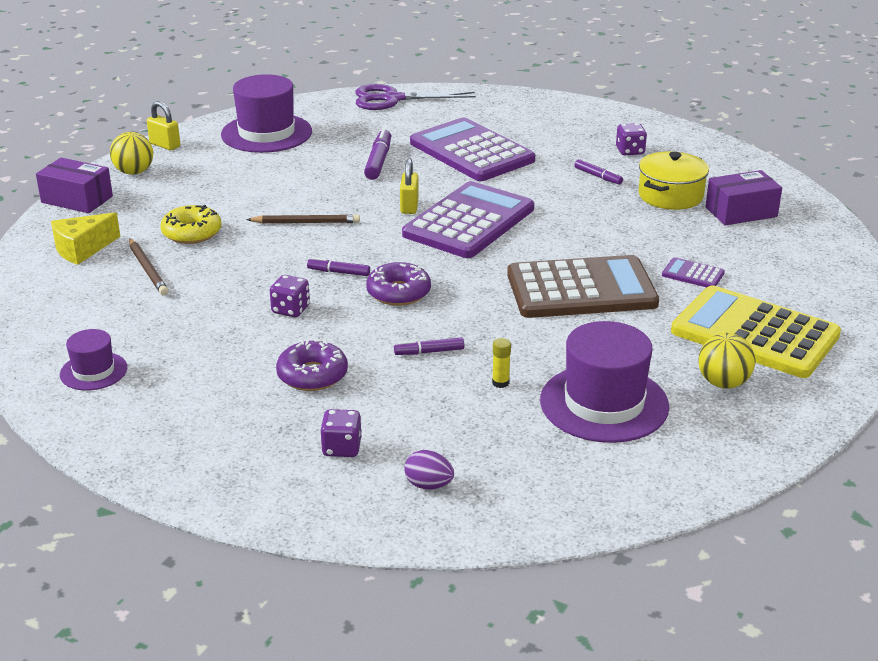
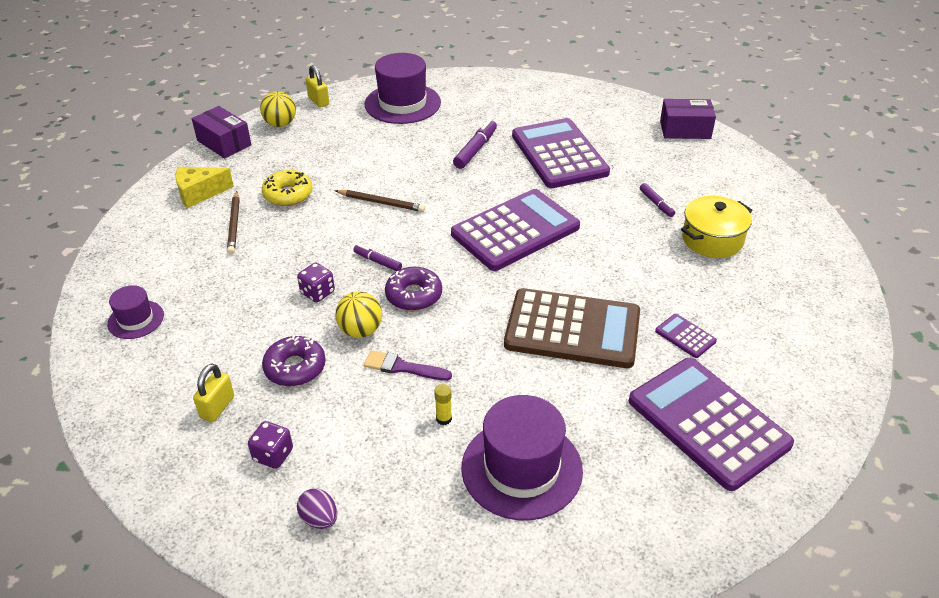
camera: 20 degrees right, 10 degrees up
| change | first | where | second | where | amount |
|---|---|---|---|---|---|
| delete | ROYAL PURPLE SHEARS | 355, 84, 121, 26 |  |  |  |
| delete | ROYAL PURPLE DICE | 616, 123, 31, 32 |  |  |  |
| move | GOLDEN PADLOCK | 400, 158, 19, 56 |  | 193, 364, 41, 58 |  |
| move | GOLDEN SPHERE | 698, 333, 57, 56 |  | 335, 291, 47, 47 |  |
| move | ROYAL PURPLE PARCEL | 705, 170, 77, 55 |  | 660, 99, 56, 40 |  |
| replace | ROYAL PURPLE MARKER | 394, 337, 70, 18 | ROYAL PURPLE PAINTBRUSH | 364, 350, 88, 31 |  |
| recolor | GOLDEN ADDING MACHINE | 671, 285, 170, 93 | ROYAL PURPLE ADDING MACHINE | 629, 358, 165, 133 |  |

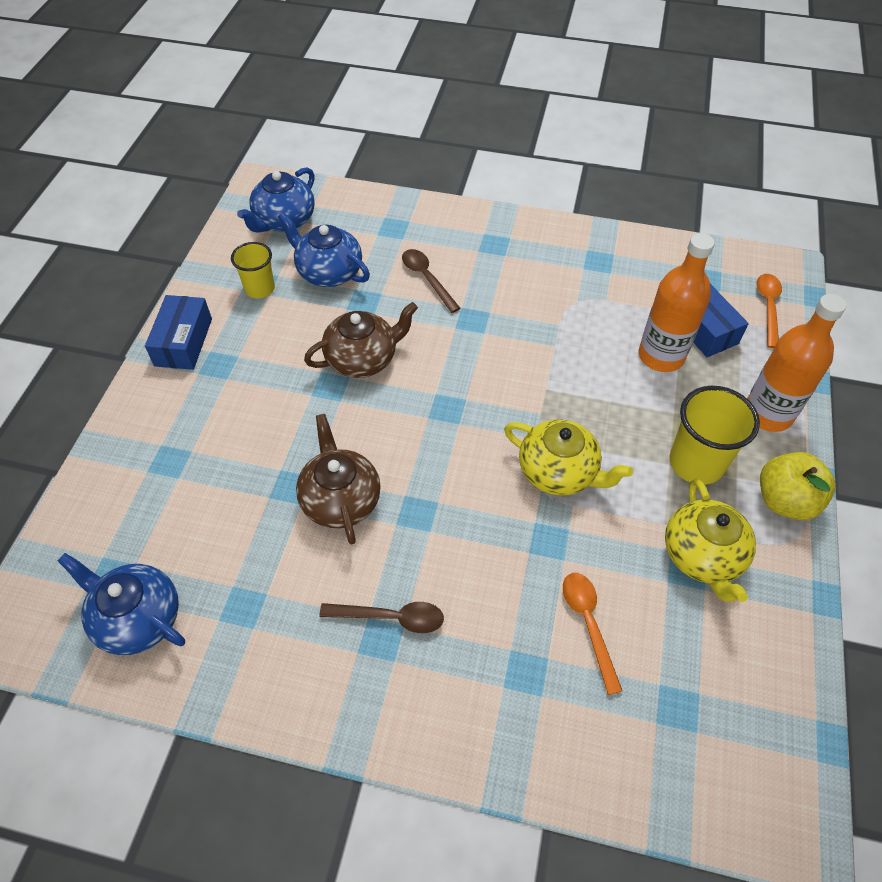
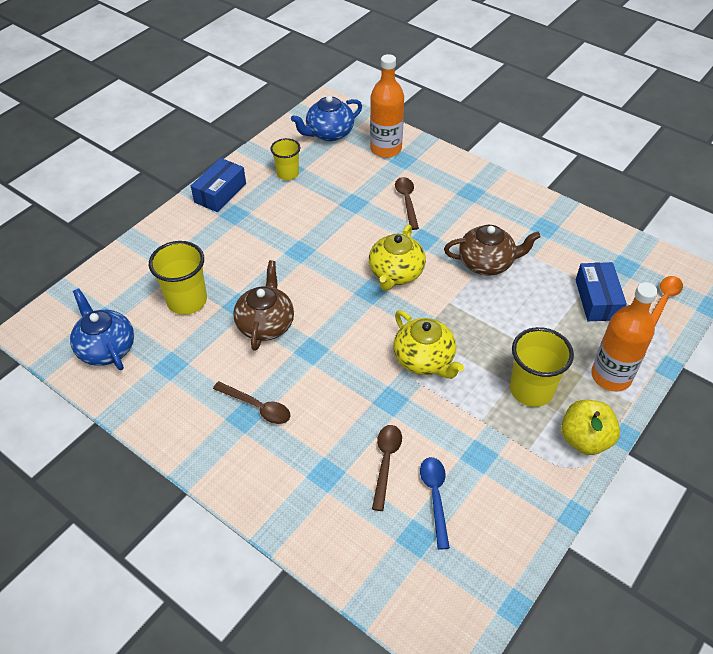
camera: 25 degrees right, 5 degrees down
| change | first | where | second | where | amount |
|---|---|---|---|---|---|
| delete | ROYAL BLUE CHINA TEAPOT | 278, 212, 92, 75 |  |  |  |
| insert |  |  | GOLDEN CUP | 149, 241, 58, 74 |  |
| insert |  |  | ROYAL BLUE TABLESPOON | 420, 457, 30, 93 |  |
| move | DARK BROWN CHINA TEAPOT | 304, 302, 114, 76 |  | 444, 225, 97, 51 |  |
| move | ORANGE-COLOURED BOTTLE | 639, 233, 76, 139 |  | 370, 54, 34, 104 |  |
| move | GOLDEN CHINA TEAPOT | 665, 478, 91, 124 |  | 369, 225, 57, 66 |  |
| recolor | ORANGE-COLOURED TABLESPOON | 563, 573, 59, 122 | DARK BROWN TABLESPOON | 372, 425, 30, 86 |  |

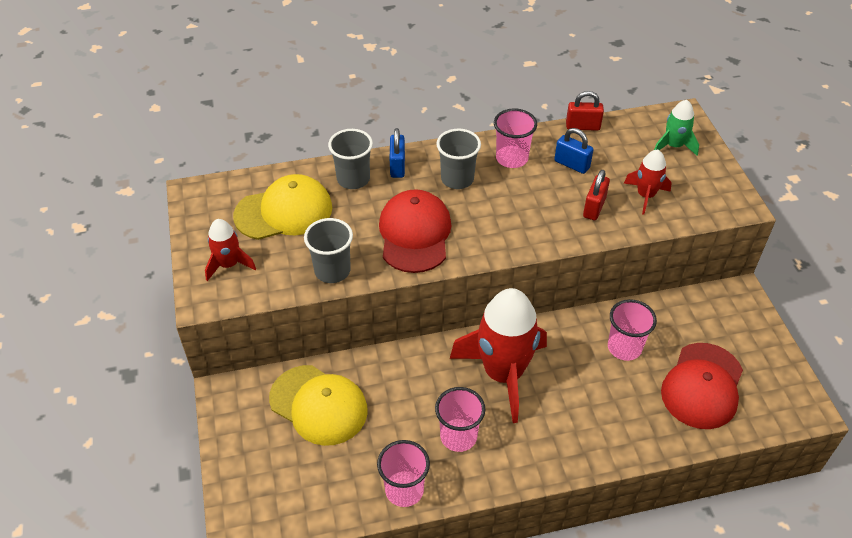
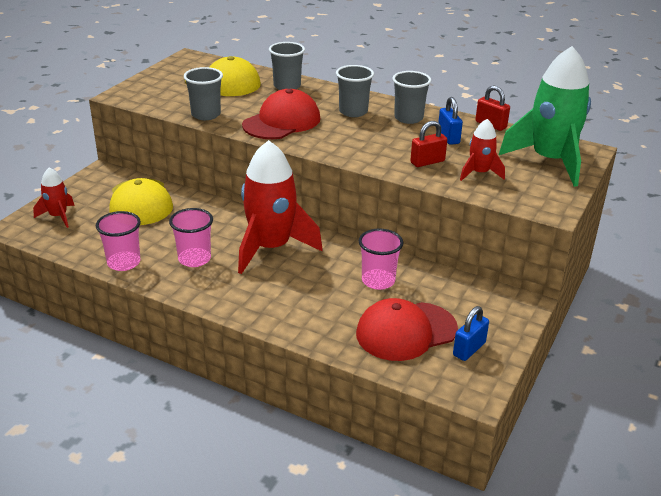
camera: 40 degrees right, 15 degrees down
| change | first | where | second | where | amount |
|---|---|---|---|---|---|
| move | CRIMSON ROCKET | 205, 219, 51, 62 |  | 33, 168, 42, 60 |  |
| move | ROYAL BLUE PADLOCK | 390, 128, 15, 50 |  | 453, 306, 36, 55 |  |
| recolor | PINK CUP | 494, 109, 43, 59 | GREY CUP | 392, 71, 39, 53 |  |
| resize | GREEN ROCKET | 654, 100, 45, 56 |  | 499, 46, 92, 141 | x2.05 |

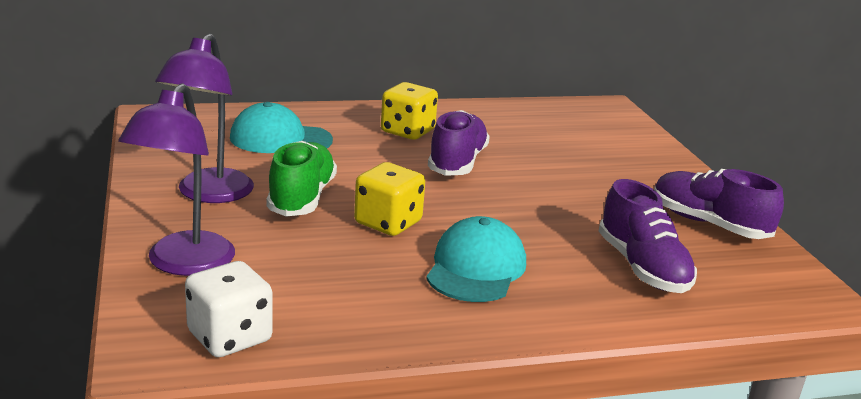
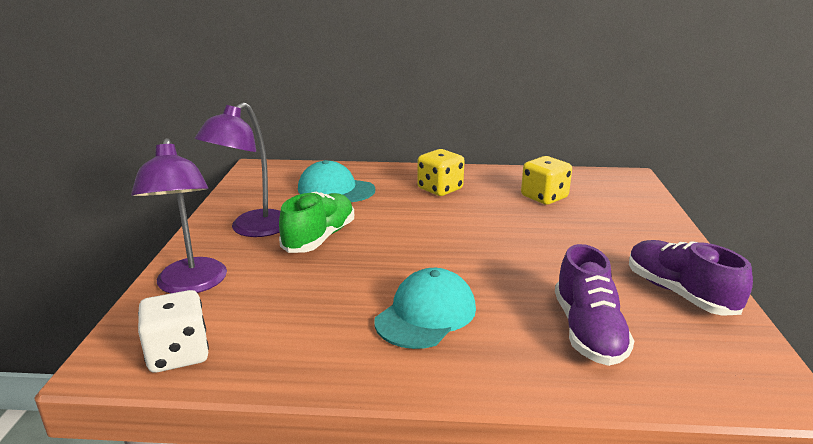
camera: 20 degrees right, 0 degrees up
| change | first | where | second | where | amount |
|---|---|---|---|---|---|
| delete | ROYAL PURPLE SNEAKER | 428, 110, 62, 66 |  |  |  |
| move | GOLDEN DICE | 354, 162, 71, 74 |  | 521, 156, 51, 49 |  |
| rotate | ROYAL PURPLE DESK LAMP | 118, 83, 117, 193 |  | 131, 138, 96, 156 | 45 degrees counterclockwise |

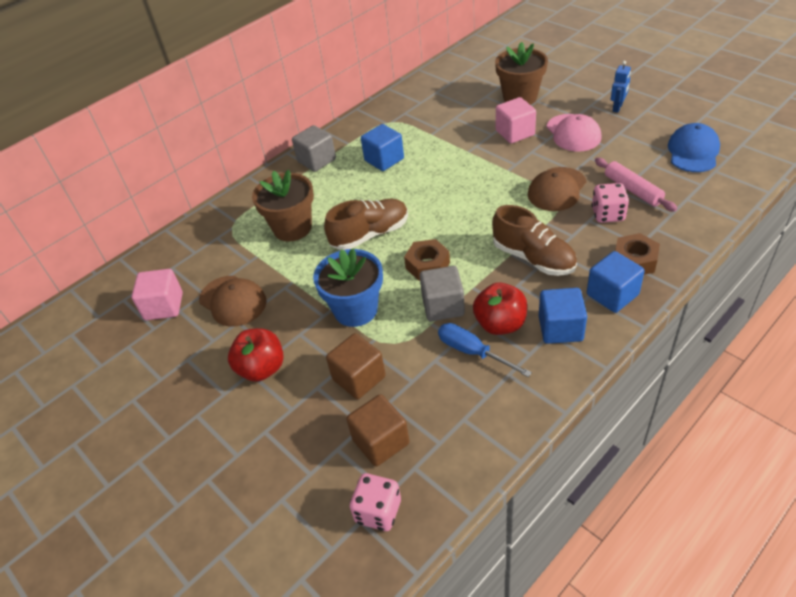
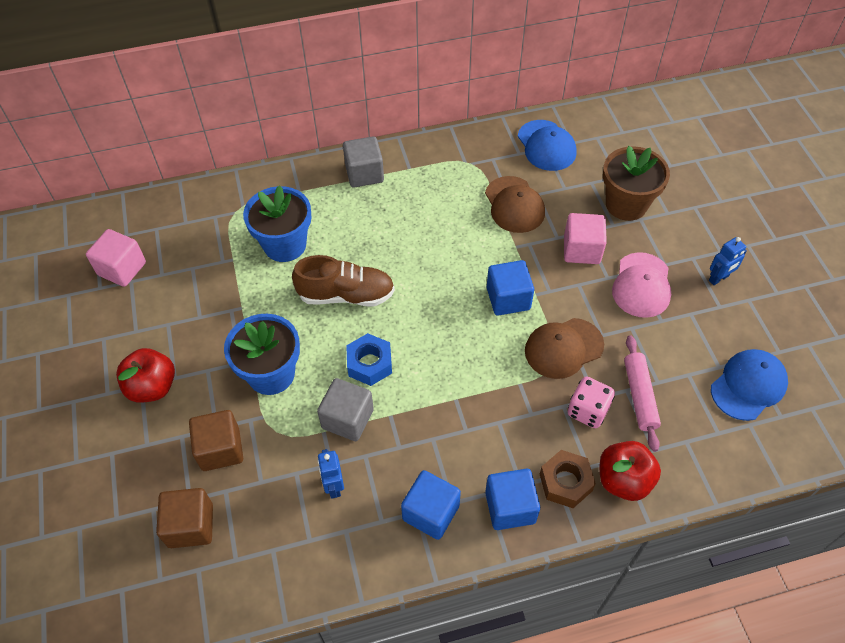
camera: 25 degrees right, 10 degrees up
| change | first | where | second | where | amount |
|---|---|---|---|---|---|
| delete | PINK DICE | 350, 473, 51, 58 |  |  |  |
| delete | DARK BROWN SNEAKER | 492, 205, 85, 71 |  |  |  |
| insert |  |  | ROYAL BLUE BASEBALL CAP | 518, 120, 59, 51 |  |
| move | DARK BROWN BASEBALL CAP | 199, 276, 68, 51 |  | 485, 176, 60, 57 |  |
| move | ROYAL BLUE CUBE | 361, 124, 43, 47 |  | 487, 260, 47, 56 |  |
| move | CRIMSON APPLE | 473, 282, 54, 53 |  | 600, 441, 61, 60 |  |
| replace | ROYAL BLUE HAND SCREWDRIVER | 438, 323, 94, 54 | ROYAL BLUE TOY ROBOT | 318, 449, 26, 50 |  |
| recolor | DARK BROWN FLOWER POT | 252, 170, 62, 71 | ROYAL BLUE FLOWER POT | 243, 185, 68, 77 |  |
| recolor | DARK BROWN NUT | 404, 239, 46, 42 | ROYAL BLUE NUT | 346, 333, 46, 53 |  |

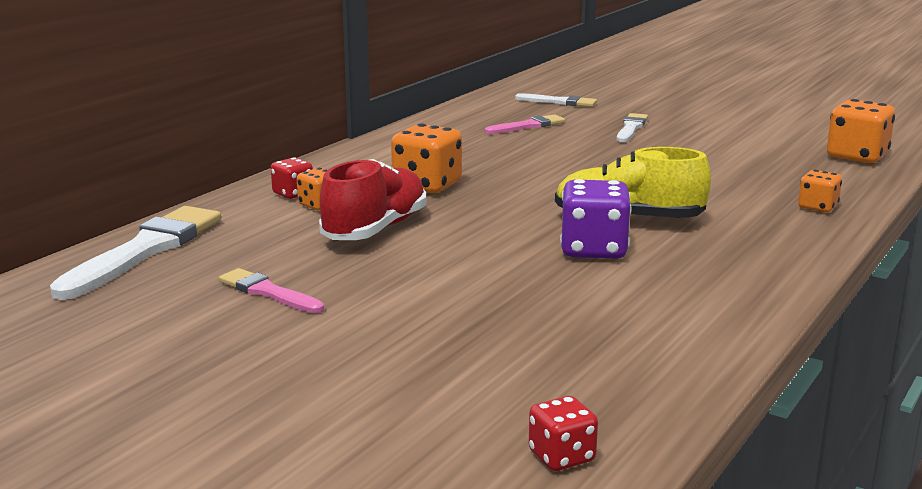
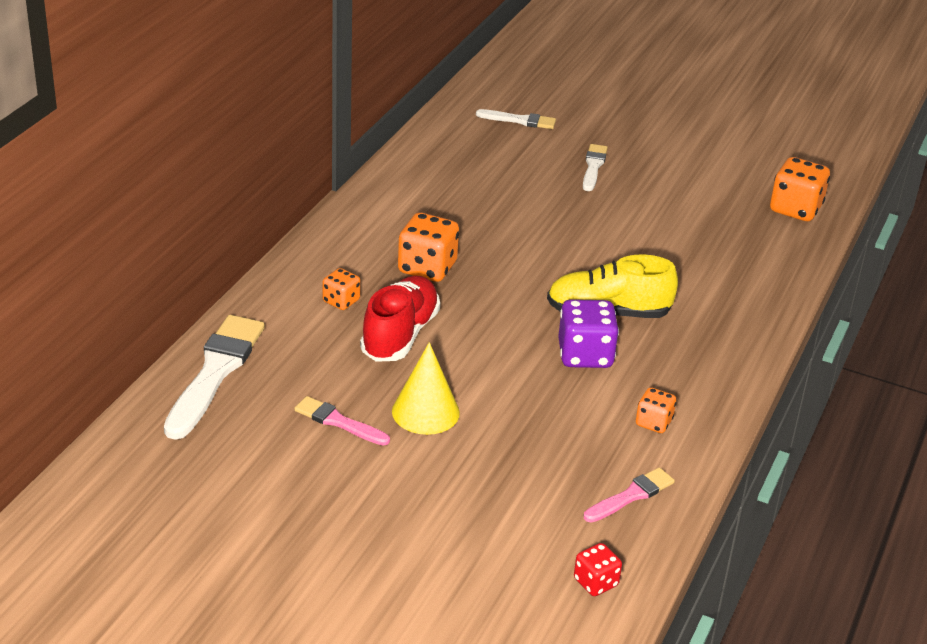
camera: 10 degrees left, 15 degrees up
| change | first | where | second | where | amount |
|---|---|---|---|---|---|
| delete | CRIMSON DICE | 271, 157, 42, 42 |  |  |  |
| insert |  |  | GOLDEN CONE SHAPE | 392, 342, 68, 93 |  |
| move | PINK PAINTBRUSH | 485, 114, 80, 20 |  | 584, 468, 91, 55 |  |
| move | ORANGE-COLOURED DICE | 798, 170, 44, 42 |  | 636, 387, 40, 46 |  |

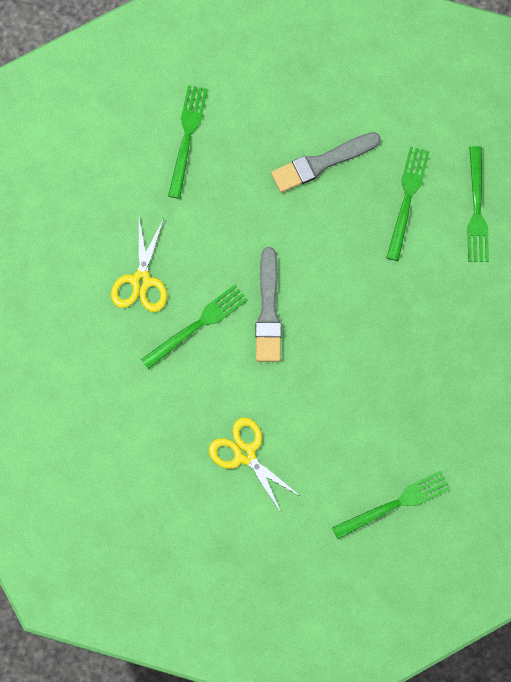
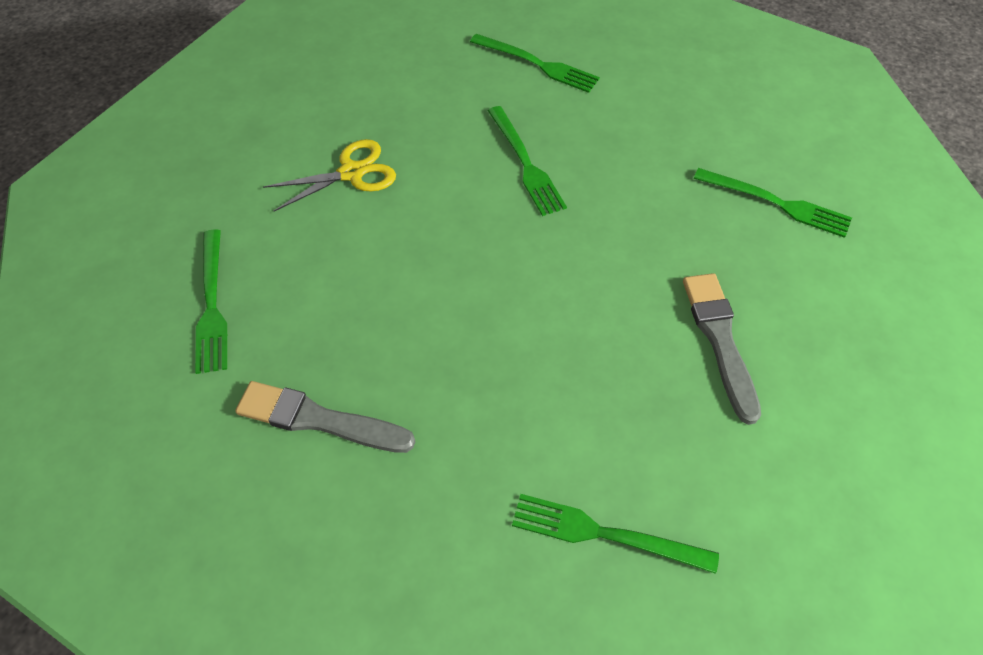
camera: 105 degrees right, 20 degrees down
| change | first | where | second | where | amount |
|---|---|---|---|---|---|
| delete | GOLDEN SHEARS | 111, 218, 56, 94 |  |  |  |
| move | GREY PAINTBRUSH | 255, 247, 27, 115 |  | 235, 381, 180, 72 |  |
| move | GREEN TABLE FORK | 386, 147, 44, 114 |  | 470, 34, 130, 59 |  |

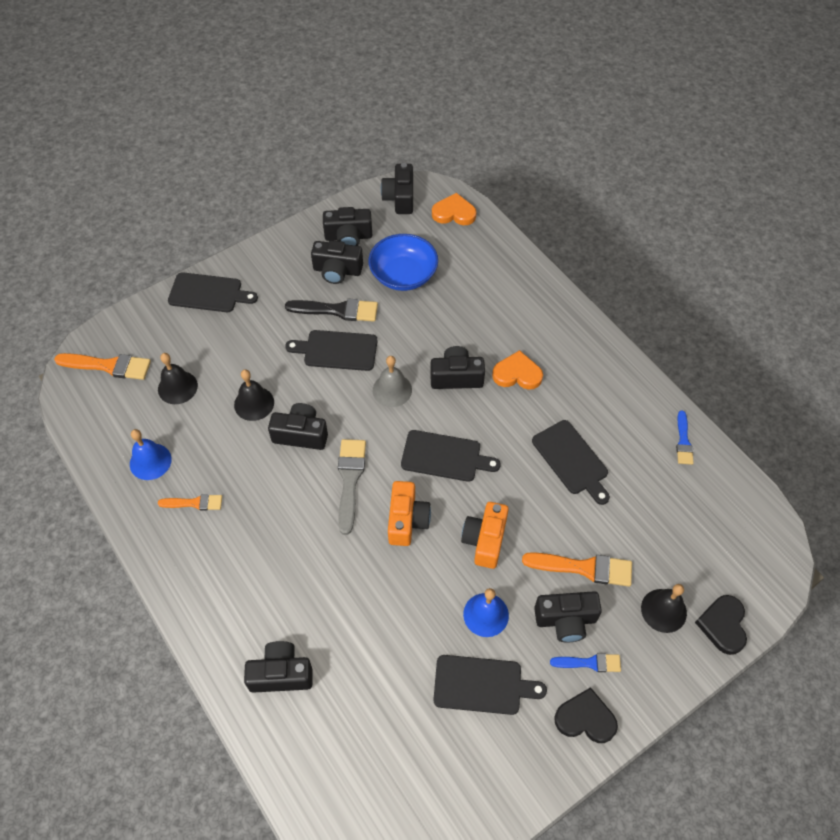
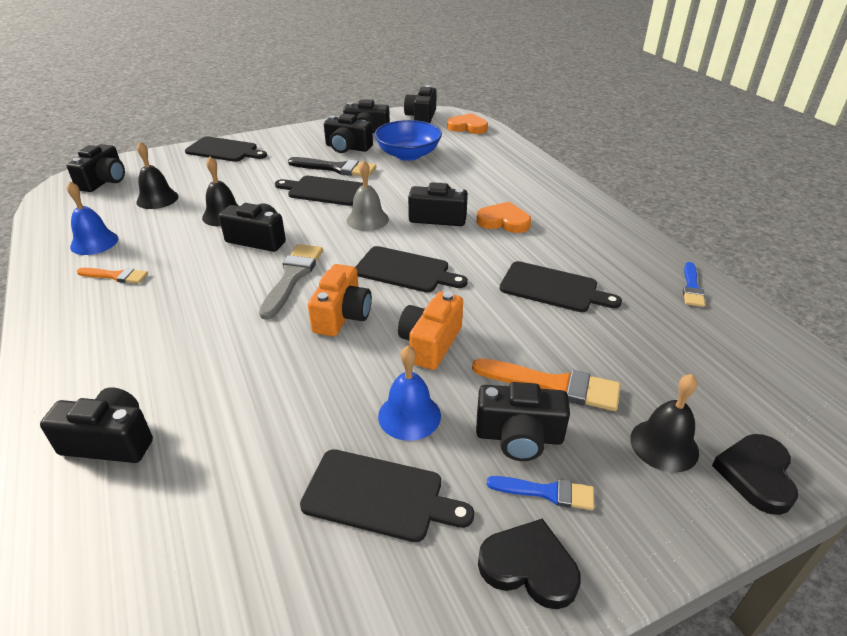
camera: 10 degrees right, 20 degrees down
| change | first | where | second | where | amount |
|---|---|---|---|---|---|
| replace | ORANGE-COLOURED PAINTBRUSH | 54, 353, 97, 27 | EBONY PHOTO CAMERA | 66, 144, 59, 48 |  |
| rotate | EBONY CHOPPING BOARD | 532, 420, 78, 85 |  | 500, 261, 122, 51 | 45 degrees counterclockwise |

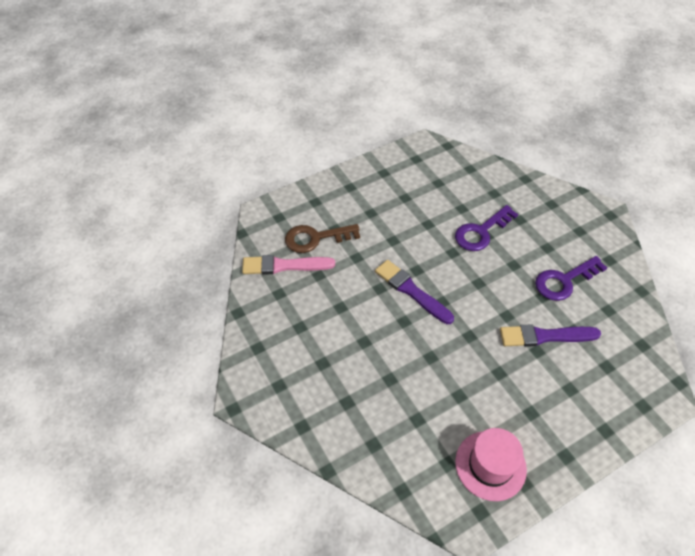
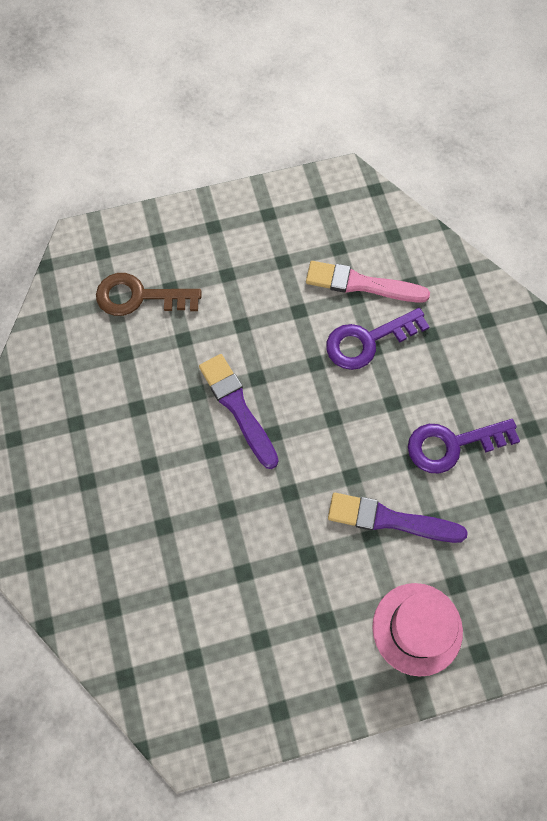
camera: 15 degrees right, 15 degrees up
| change | first | where | second | where | amount |
|---|---|---|---|---|---|
| move | PINK PAINTBRUSH | 242, 255, 93, 20 |  | 306, 261, 124, 42 |  |
| move | PINK HAT | 455, 428, 72, 73 |  | 373, 583, 90, 94 |  |

